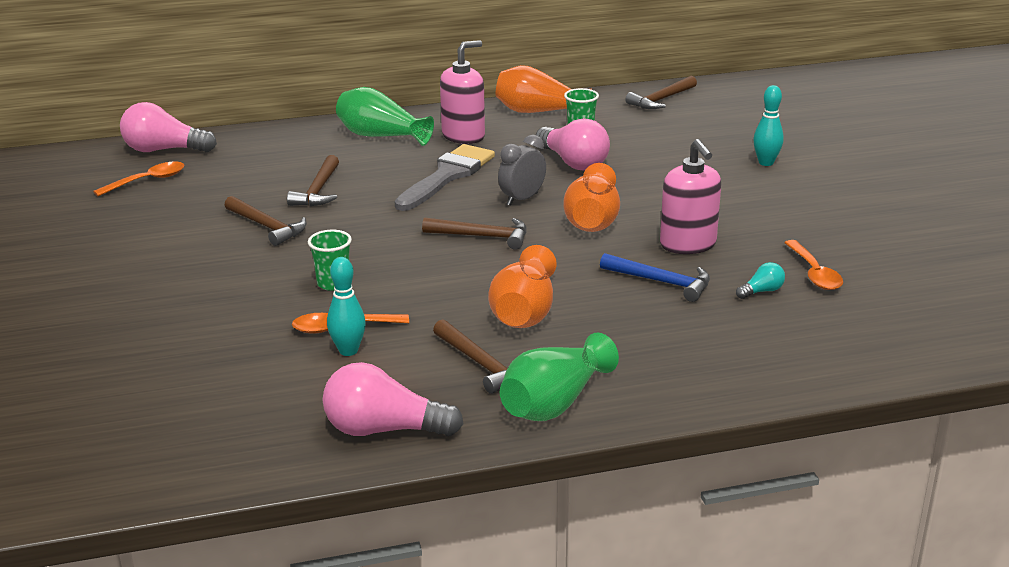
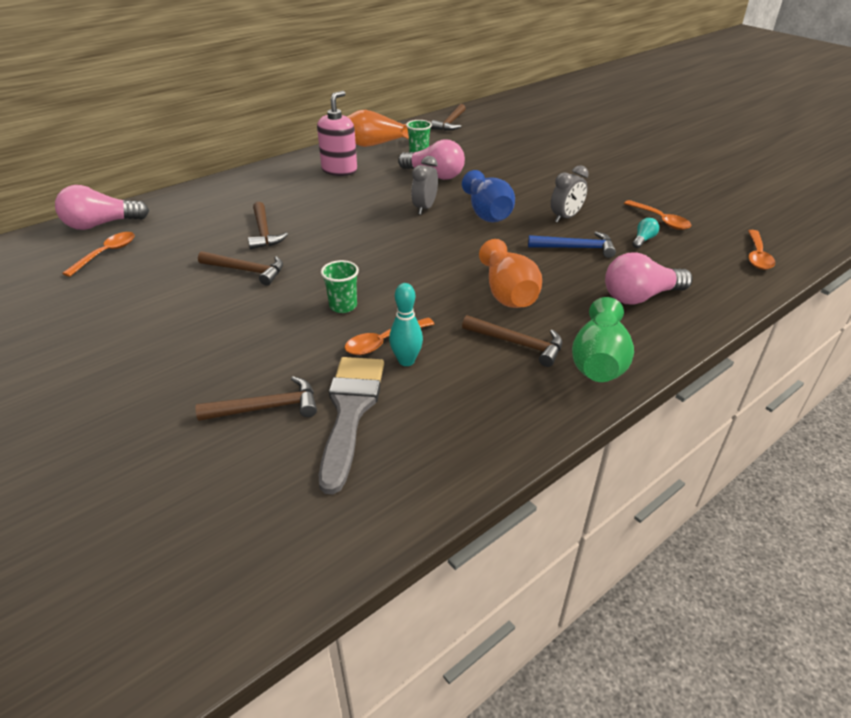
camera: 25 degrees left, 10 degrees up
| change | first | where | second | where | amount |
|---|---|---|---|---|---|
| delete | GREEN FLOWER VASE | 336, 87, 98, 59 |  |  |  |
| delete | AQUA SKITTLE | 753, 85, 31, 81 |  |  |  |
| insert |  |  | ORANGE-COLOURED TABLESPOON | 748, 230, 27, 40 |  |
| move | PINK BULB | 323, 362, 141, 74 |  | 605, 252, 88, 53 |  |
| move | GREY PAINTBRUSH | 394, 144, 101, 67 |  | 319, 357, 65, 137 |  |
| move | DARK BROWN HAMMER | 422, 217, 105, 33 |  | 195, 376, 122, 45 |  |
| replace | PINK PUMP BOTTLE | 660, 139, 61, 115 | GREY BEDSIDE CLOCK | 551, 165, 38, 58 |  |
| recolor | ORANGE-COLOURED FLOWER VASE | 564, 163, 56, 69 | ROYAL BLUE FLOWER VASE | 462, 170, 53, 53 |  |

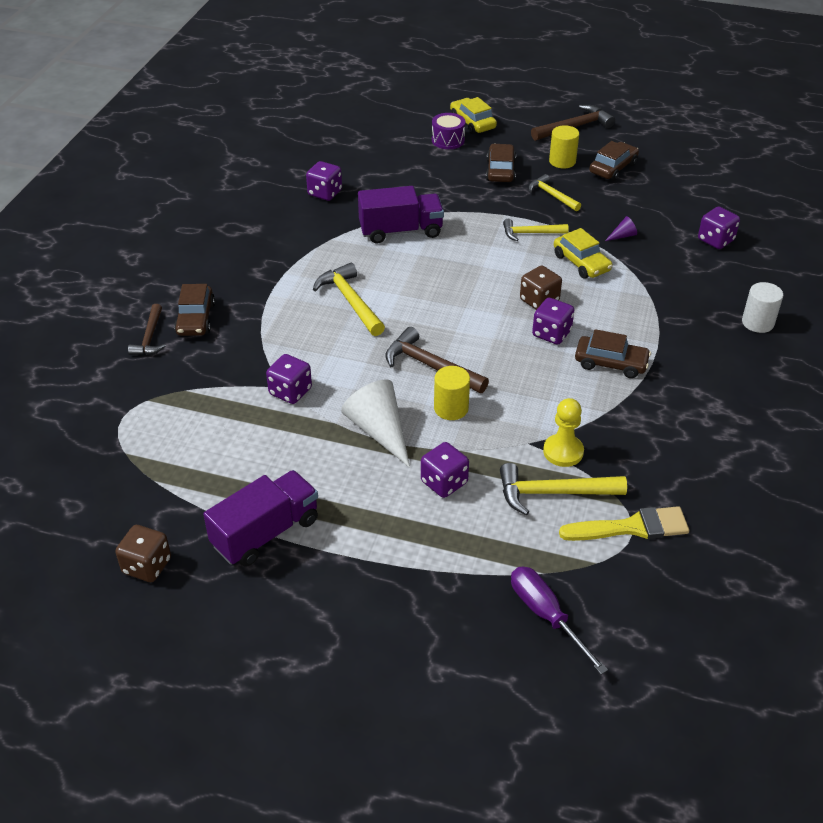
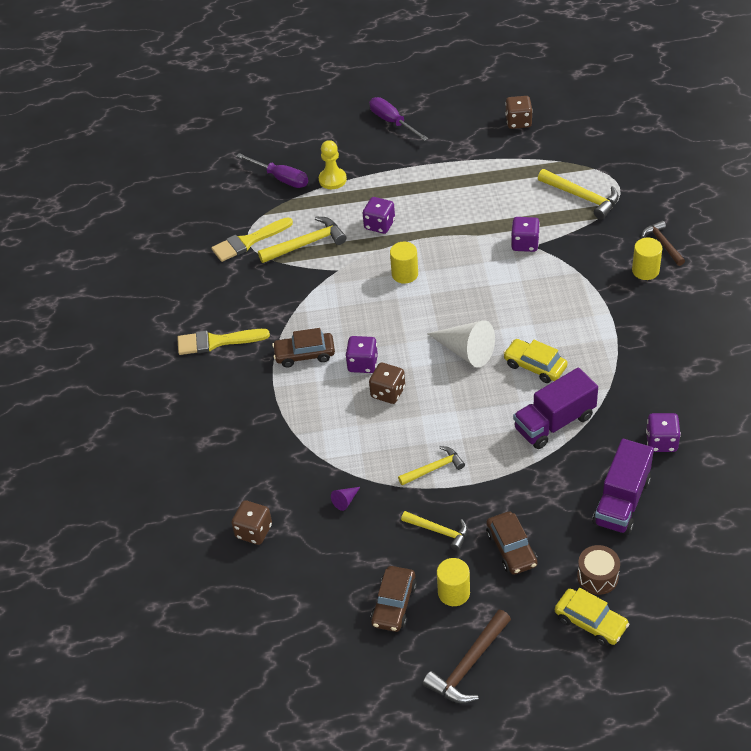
camera: 160 degrees right, 5 degrees up
| change | first | where | second | where | amount |
|---|---|---|---|---|---|
| delete | DARK BROWN HAMMER | 385, 327, 104, 66 |  |  |  |
| delete | PURE WHITE SOLID CYLINDER | 742, 282, 41, 51 |  |  |  |
| insert |  |  | GOLDEN PAINTBRUSH | 177, 329, 93, 26 |  |
| insert |  |  | ROYAL PURPLE HAND SCREWDRIVER | 369, 97, 59, 44 |  |
| move | ROYAL PURPLE TRUCK | 203, 470, 115, 97 |  | 592, 439, 62, 96 |  |
| move | GOLDEN HAMMER | 313, 263, 72, 73 |  | 538, 169, 81, 51 |  |
| move | PURE WHITE CONE SHAPE | 341, 379, 69, 89 |  | 427, 320, 68, 47 |  |
| move | GOLDEN GAME PAWN | 543, 398, 41, 69 |  | 319, 140, 28, 49 |  |
| move | GOLDEN TOY CAR | 554, 228, 58, 51 |  | 503, 339, 65, 44 |  |
| replace | DARK BROWN TOY CAR | 174, 284, 41, 52 | GOLDEN SOLID CYLINDER | 632, 238, 30, 42 |  |
| recolor | ROYAL PURPLE TOY DRUM | 432, 113, 33, 36 | DARK BROWN TOY DRUM | 577, 545, 43, 50 |  |
| recolor | ROYAL PURPLE DICE | 698, 206, 42, 43 | DARK BROWN DICE | 231, 500, 41, 45 |  |

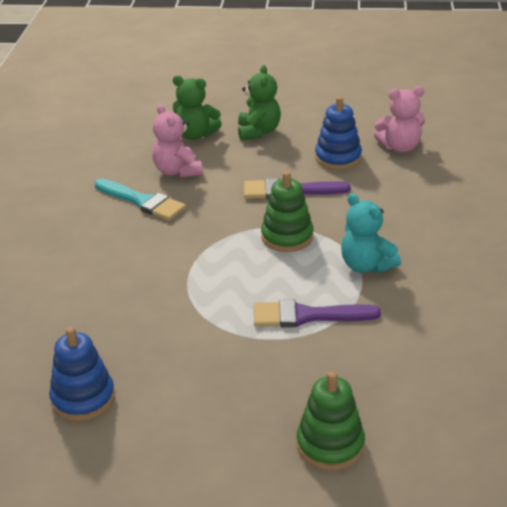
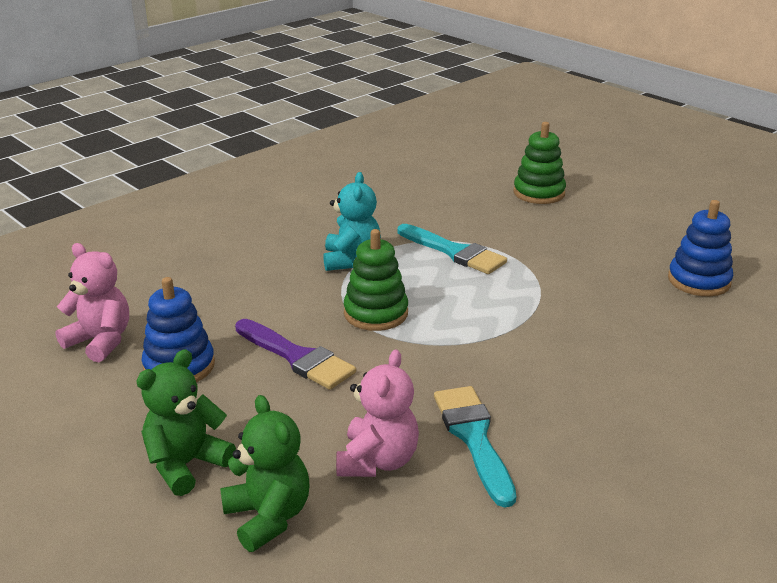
camera: 140 degrees left, 5 degrees down
| change | first | where | second | where | amount |
|---|---|---|---|---|---|
| recolor | ROYAL PURPLE PAINTBRUSH | 254, 300, 127, 27 | AQUA PAINTBRUSH | 398, 224, 109, 50 |  |

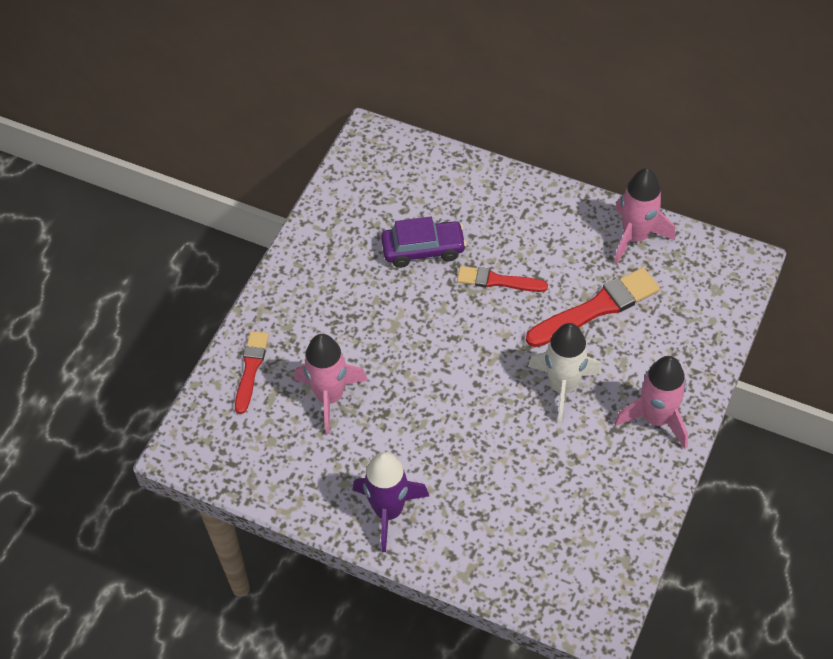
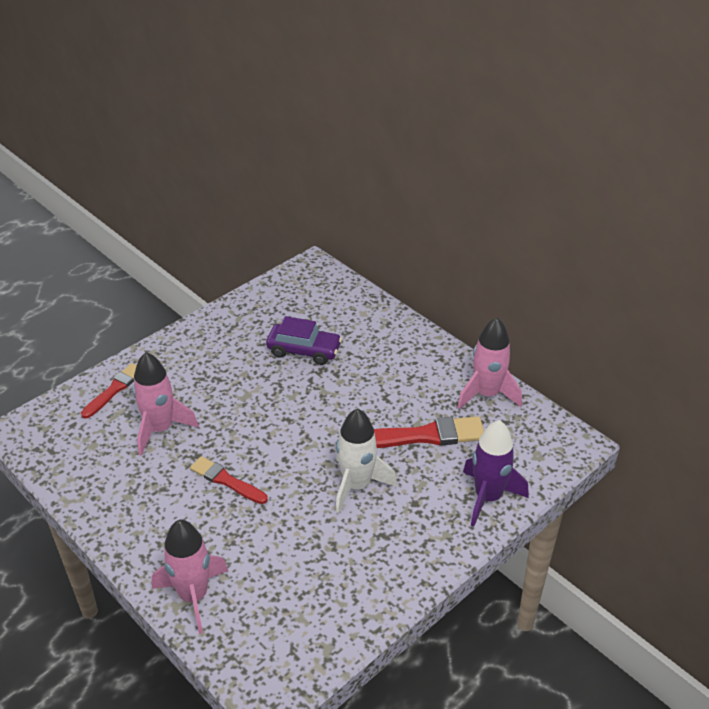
camera: 20 degrees right, 15 degrees down
| change | first | where | second | where | amount |
|---|---|---|---|---|---|
| move | ROYAL PURPLE ROCKET | 353, 452, 76, 100 |  | 463, 420, 66, 106 |  |
| move | CRIMSON PAINTBRUSH | 457, 266, 91, 26 |  | 190, 456, 78, 48 |  |
| move | PINK ROCKET | 614, 356, 74, 93 |  | 152, 520, 76, 114 |  |

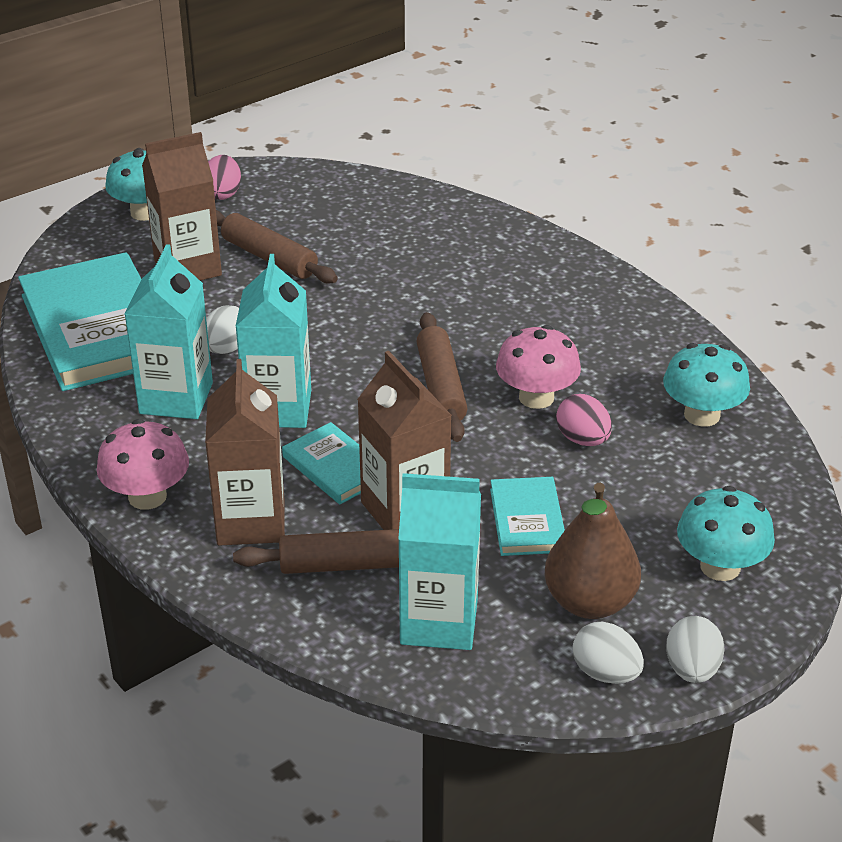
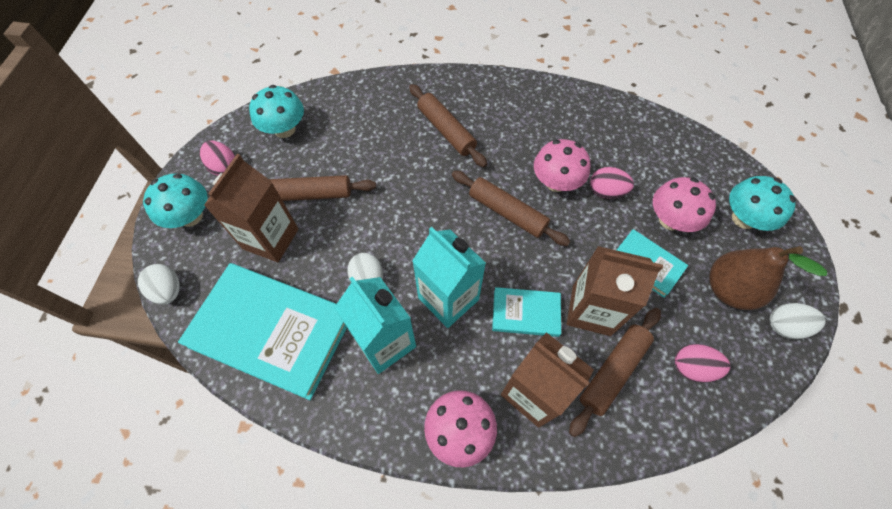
camera: 45 degrees left, 25 degrees up
| change | first | where | second | where | amount |
|---|---|---|---|---|---|
| insert |  |  | DARK BROWN ROLLING PIN | 409, 84, 78, 83 |  |
| insert |  |  | PINK TOADSTOOL | 653, 177, 63, 55 |  |
| move | AQUA TOADSTOOL | 663, 343, 87, 84 |  | 249, 85, 55, 53 |  |
| move | PURE WHITE EGG SHAPE | 666, 616, 58, 67 |  | 138, 264, 42, 41 |  |
| replace | AQUA MILK CARTON | 398, 473, 83, 177 | PINK EGG SHAPE | 675, 344, 55, 39 |  |

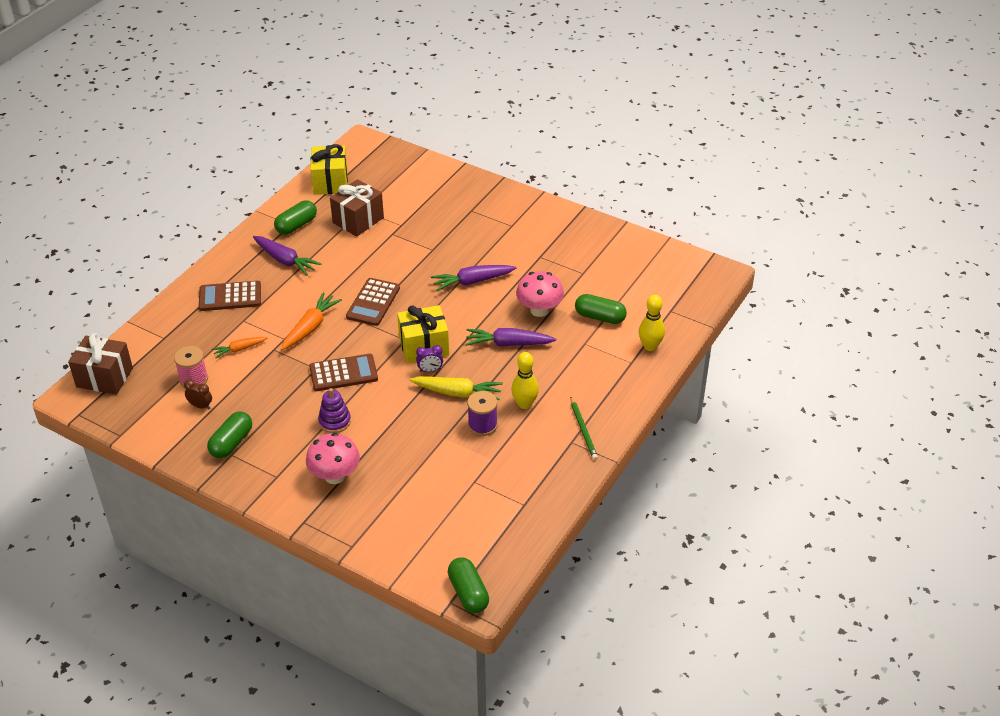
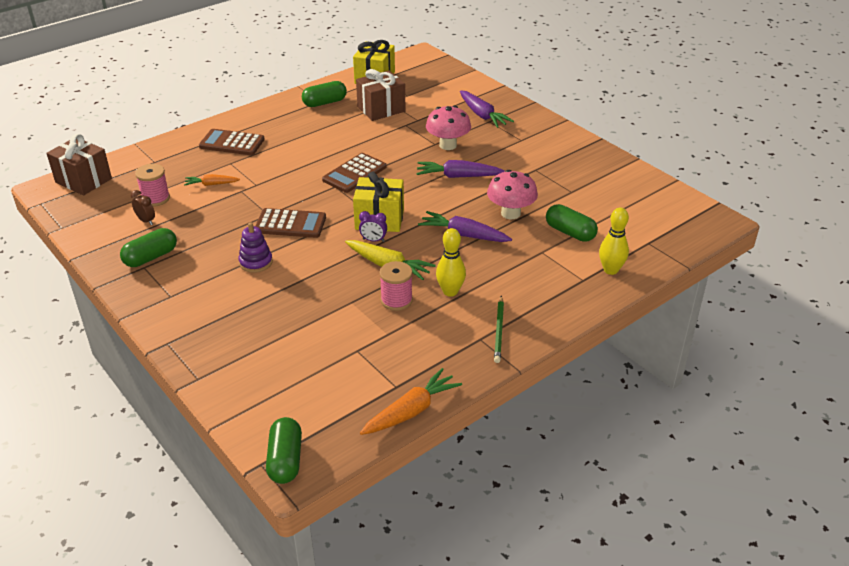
camera: 20 degrees right, 5 degrees down
| change | first | where | second | where | amount |
|---|---|---|---|---|---|
| move | ROYAL PURPLE ROOT VEGETABLE | 253, 236, 68, 40 |  | 460, 90, 54, 38 |  |
| move | ORANGE-COLOURED ROOT VEGETABLE | 281, 292, 61, 58 |  | 360, 368, 102, 67 |  |
| move | PINK TOADSTOOL | 306, 433, 54, 51 |  | 426, 105, 45, 45 |  |
| recolor | ROYAL PURPLE REEL OF THREAD | 467, 391, 31, 45 | PINK REEL OF THREAD | 380, 261, 33, 50 |  |

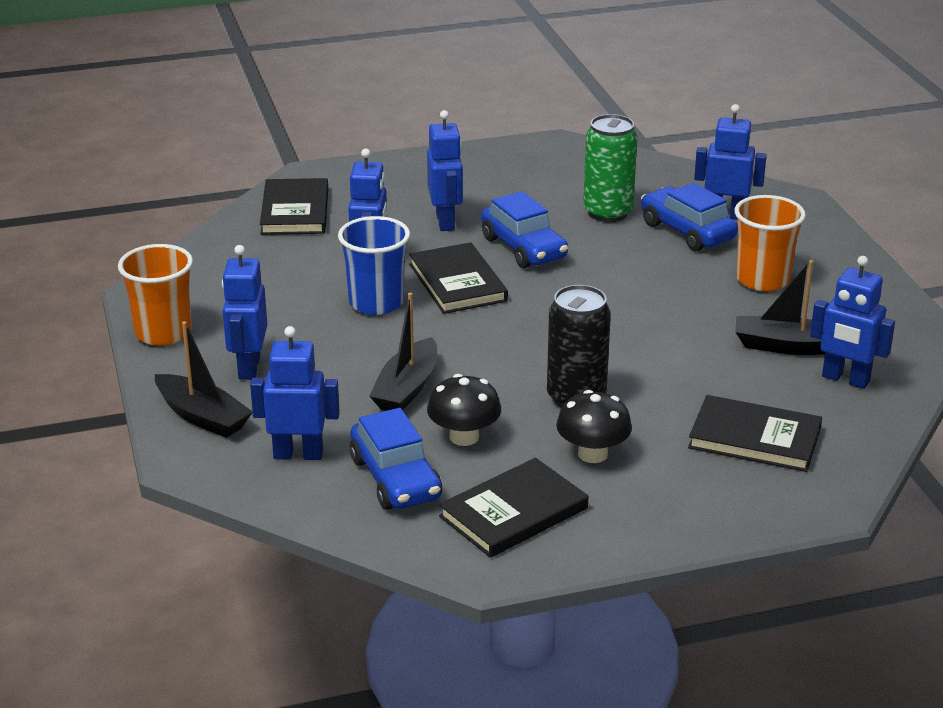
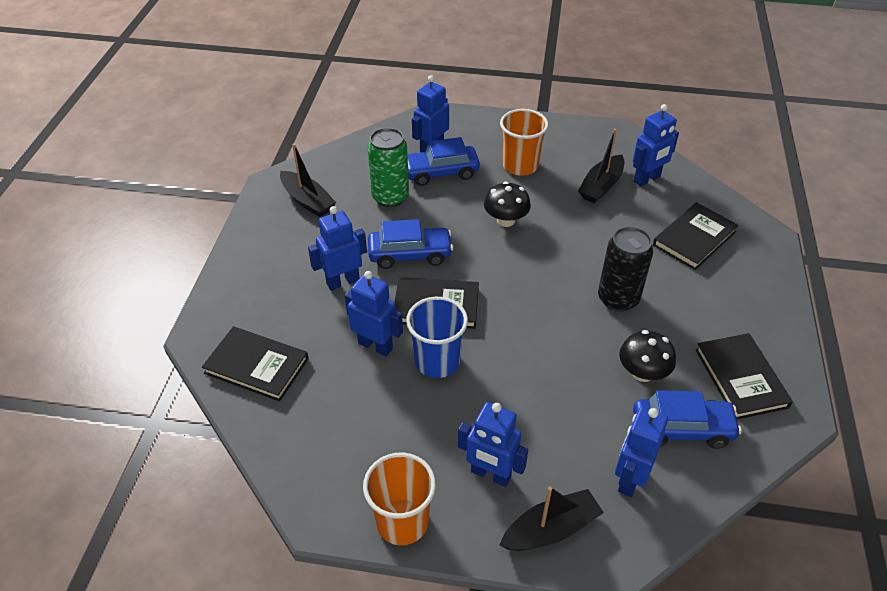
camera: 65 degrees left, 15 degrees up
| change | first | where | second | where | amount |
|---|---|---|---|---|---|
| move | EBONY TOY BOAT | 369, 293, 68, 118 |  | 280, 143, 56, 74 |  |
| move | EBONY TOADSTOOL | 556, 390, 76, 73 |  | 484, 182, 47, 45 |  |
| rotate | ROYAL BLUE TOY ROBOT | 427, 110, 36, 121 |  | 308, 206, 59, 85 | 45 degrees counterclockwise |

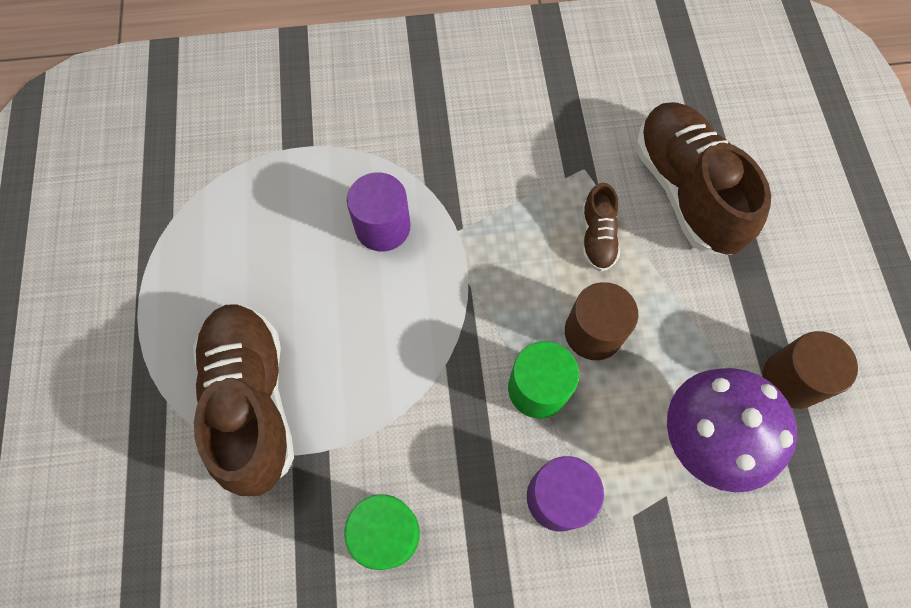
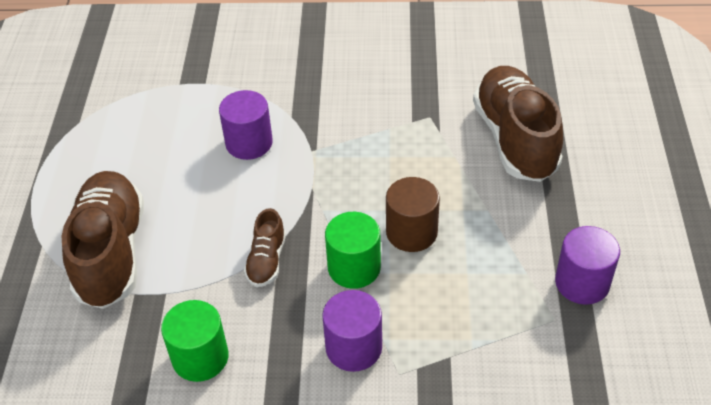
camera: 10 degrees right, 20 degrees down
| change | first | where | second | where | amount |
|---|---|---|---|---|---|
| delete | ROYAL PURPLE TOADSTOOL | 667, 368, 130, 124 |  |  |  |
| move | DARK BROWN SNEAKER | 582, 183, 38, 89 |  | 244, 208, 42, 79 |  |
| recolor | DARK BROWN SOLID CYLINDER | 763, 331, 95, 78 | ROYAL PURPLE SOLID CYLINDER | 555, 226, 65, 79 |  |

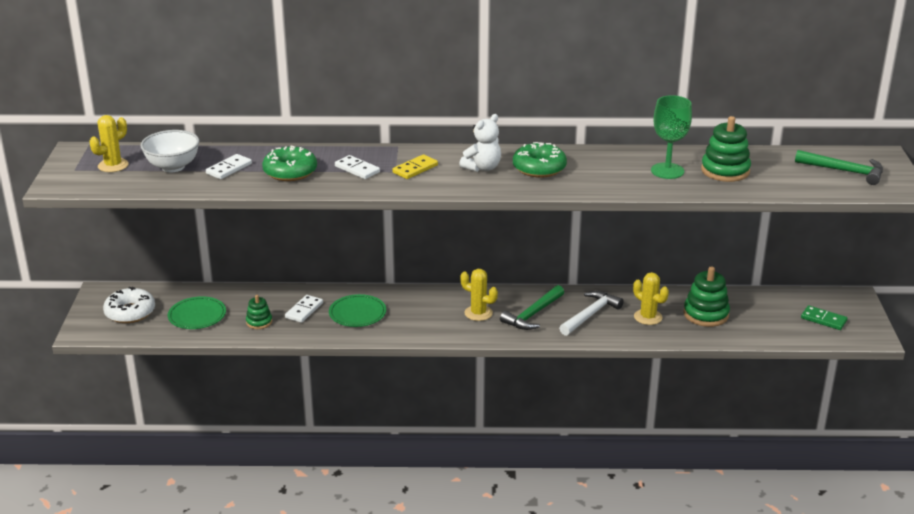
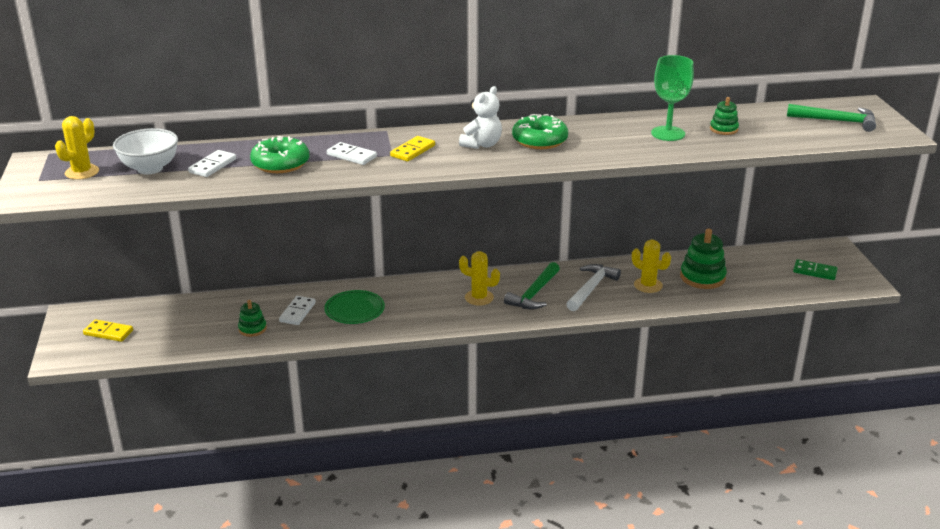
camera: 10 degrees left, 0 degrees up
| change | first | where | second | where | amount |
|---|---|---|---|---|---|
| delete | GREEN DINNER PLATE | 168, 297, 58, 32 |  |  |  |
| replace | PURE WHITE GLAZED DONUT | 103, 287, 52, 36 | GOLDEN DOMINO TILE | 83, 319, 50, 23 |  |
| resize | GREEN RING STACKER | 701, 116, 50, 66 |  | 710, 97, 29, 38 | x0.58 |

